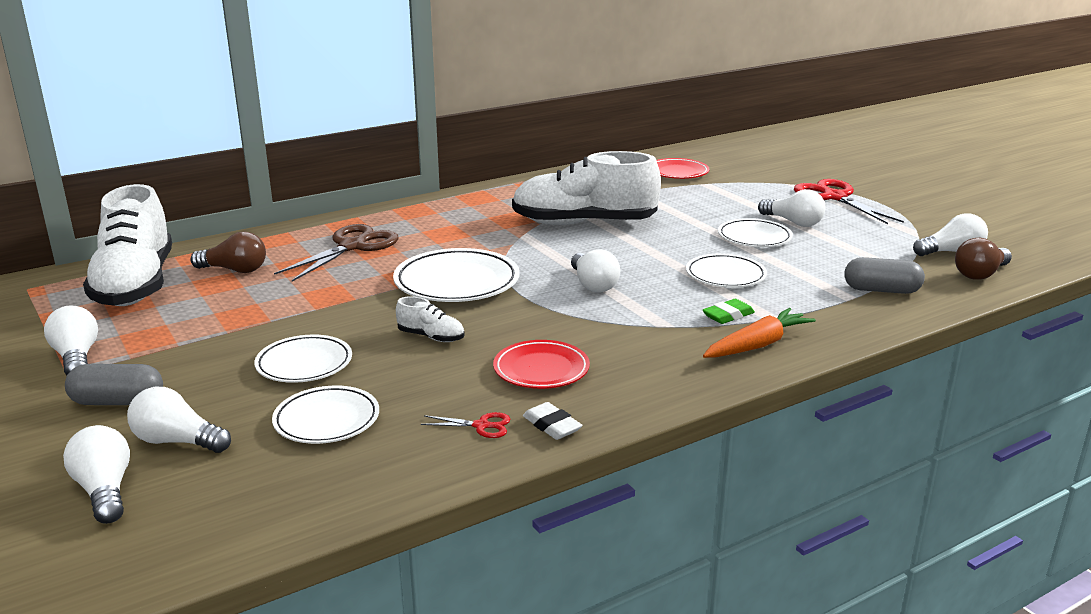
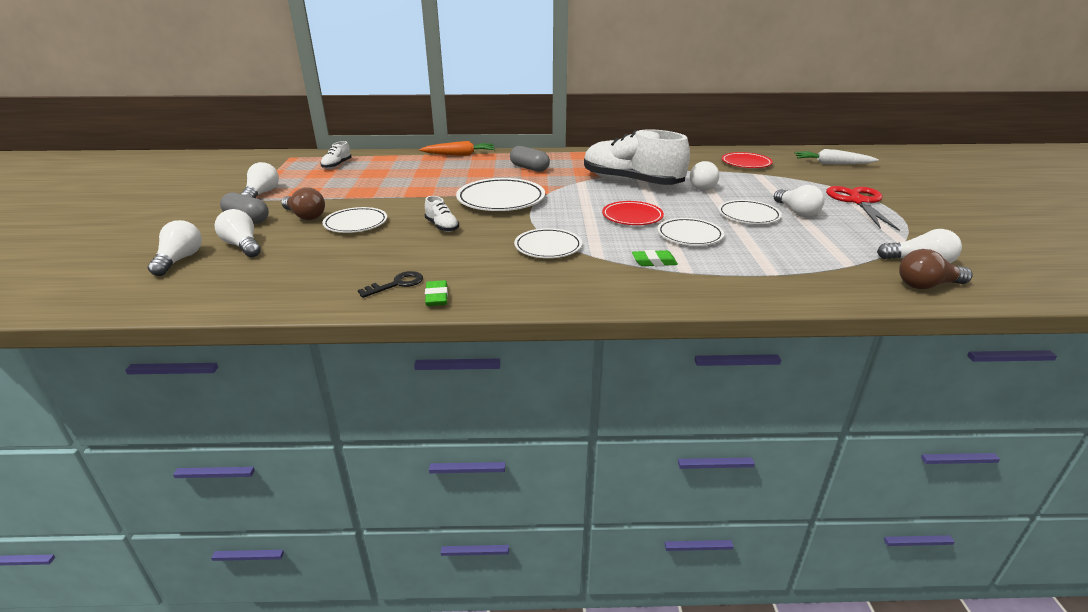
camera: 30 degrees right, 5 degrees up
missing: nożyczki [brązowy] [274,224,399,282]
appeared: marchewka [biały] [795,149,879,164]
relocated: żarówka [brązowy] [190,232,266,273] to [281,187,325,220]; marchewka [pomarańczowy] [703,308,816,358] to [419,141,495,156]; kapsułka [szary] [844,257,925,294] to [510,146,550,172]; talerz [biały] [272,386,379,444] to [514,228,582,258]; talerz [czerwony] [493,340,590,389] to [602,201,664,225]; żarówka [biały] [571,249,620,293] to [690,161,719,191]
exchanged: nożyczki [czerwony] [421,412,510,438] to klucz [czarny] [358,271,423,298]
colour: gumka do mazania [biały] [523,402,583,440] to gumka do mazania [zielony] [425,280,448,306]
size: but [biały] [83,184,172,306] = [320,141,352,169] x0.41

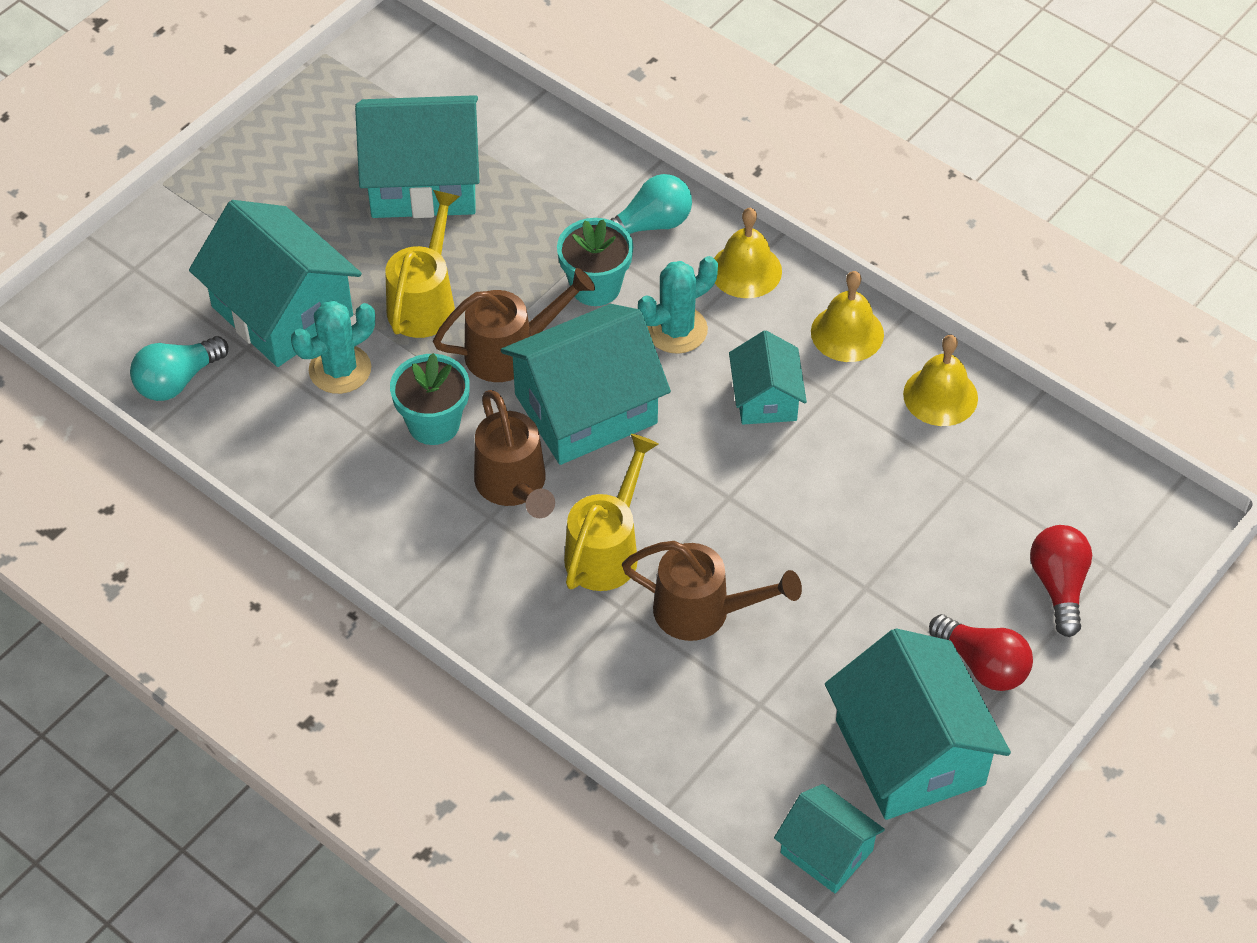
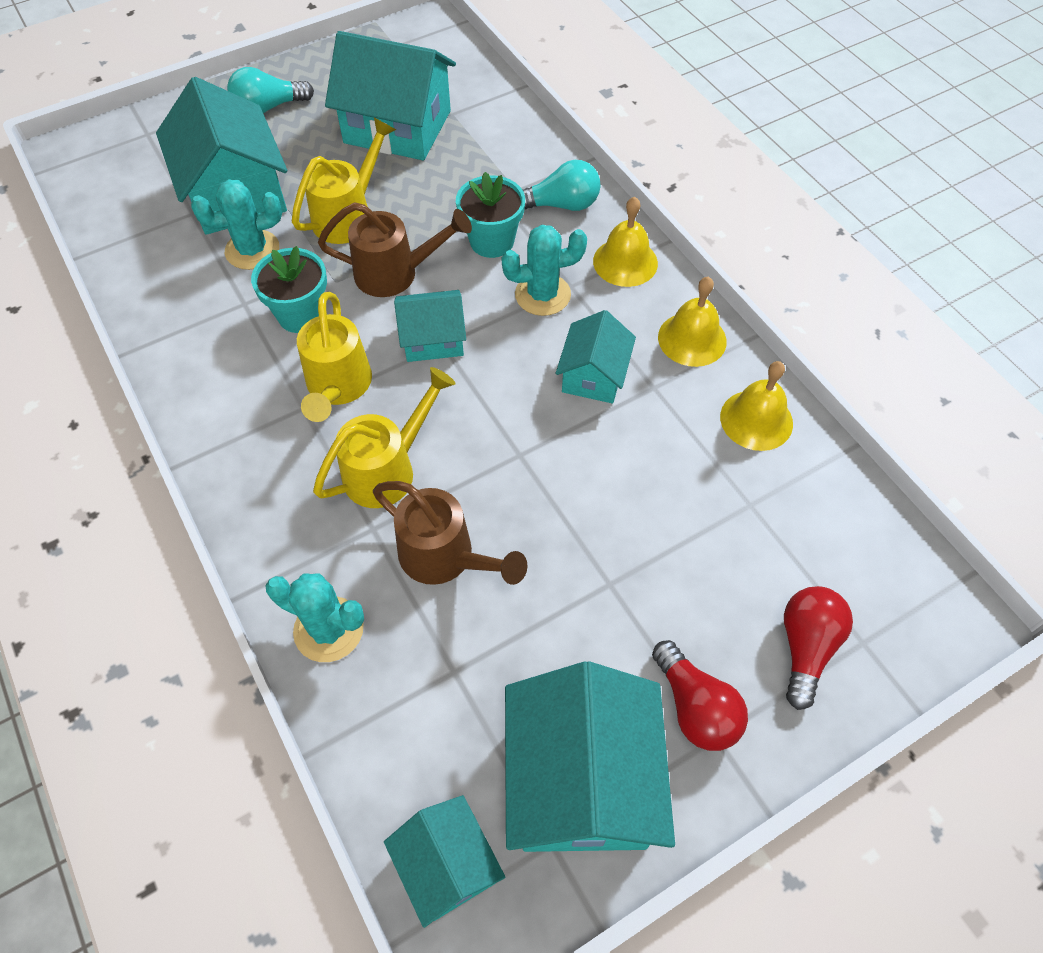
camera: 20 degrees right, 5 degrees up
appeared: kaktus [turkusowy] [266,573,364,662]
relocated: żarówka [turkusowy] [130,336,229,401] to [227,67,314,113]
colour: konewka [brązowy] [474,390,555,518] to konewka [żółty] [297,292,372,422]
size: domek [turkusowy] [501,304,671,465] = [394,290,466,362] x0.56

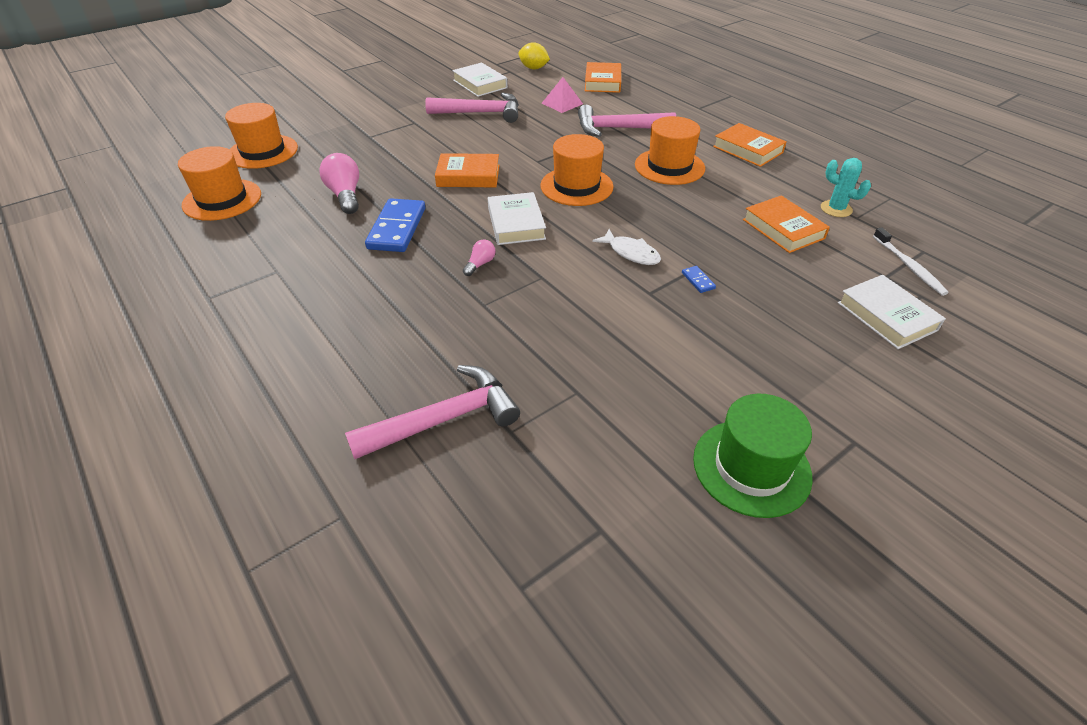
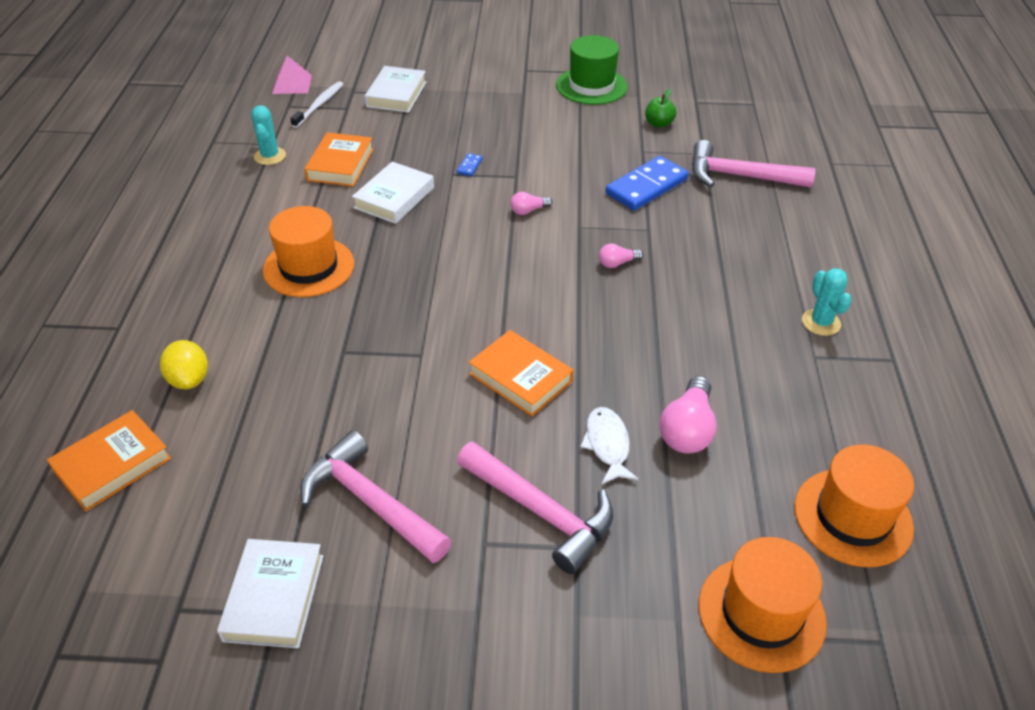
camera: 140 degrees left, 0 degrees up
missing: kapelusz [pomarańczowy] [540,134,613,206]; książka [pomarańczowy] [713,123,787,167]
appeared: żarówka [różowy] [511,192,552,215]; jabłko [zielony] [645,89,676,128]; kaktus [turkusowy] [802,268,852,336]
relocated: cytryna [żółty] [518,42,550,70] to [160,340,208,389]; piramida [różowy] [541,77,583,113] to [272,56,312,94]; książka [biały] [488,192,546,245] to [352,162,434,224]; młotek [różowy] [578,105,676,137] to [457,442,613,574]; ryba [biały] [592,229,661,265] to [580,407,638,485]; kostka domina [niebieski] [365,198,425,252] to [605,156,689,211]

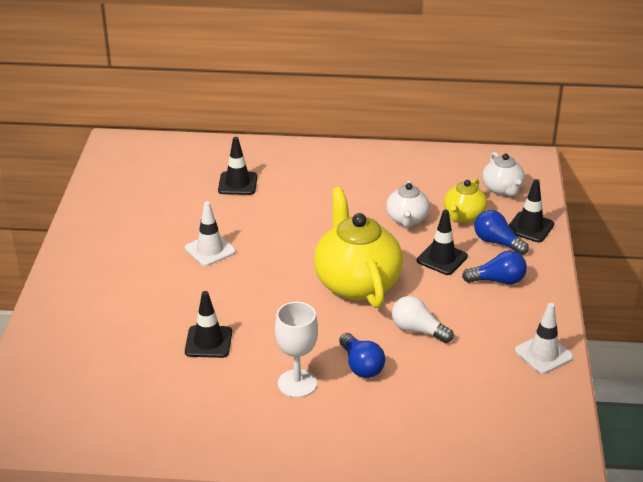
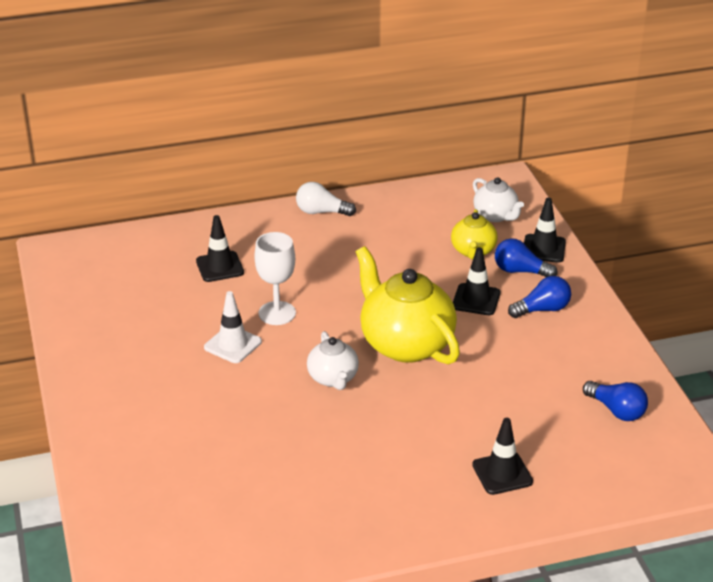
camera: 20 degrees left, 0 degrees up
missing: pachołek [biały] [515,303,573,374]
relocated: kielich [biały] [275,302,318,398] to [254,232,296,325]; żarówka [biały] [392,296,454,343] to [296,182,356,216]; imbryk [biały] [386,180,430,228] to [307,331,359,390]; pachołek [czarny] [185,291,232,358] to [472,418,533,495]; żarówka [niebieski] [339,333,385,378] to [583,381,648,421]

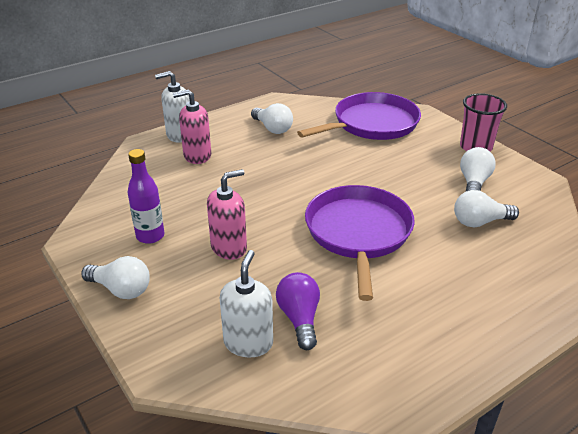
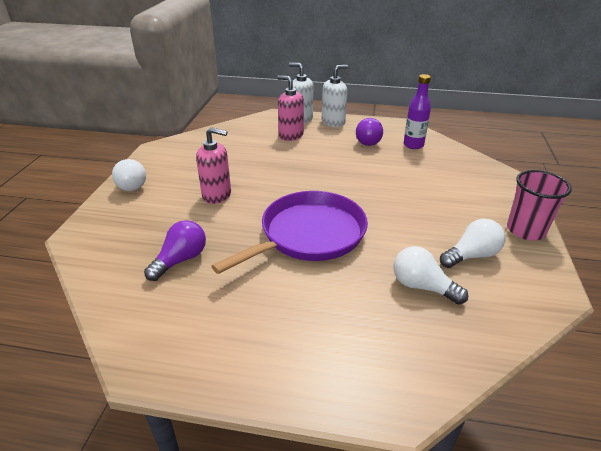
camera: 45 degrees right, 0 degrees up
missing: patelnia [fioletowy] [297,92,421,140]
relocated: dozownik mydła [biały] [220,250,273,357] to [322,65,348,127]; butelka [fioletowy] [128,149,164,244] to [404,74,431,149]
colour: żarówka [biały] [251,103,293,134] to żarówka [fioletowy] [356,118,383,146]

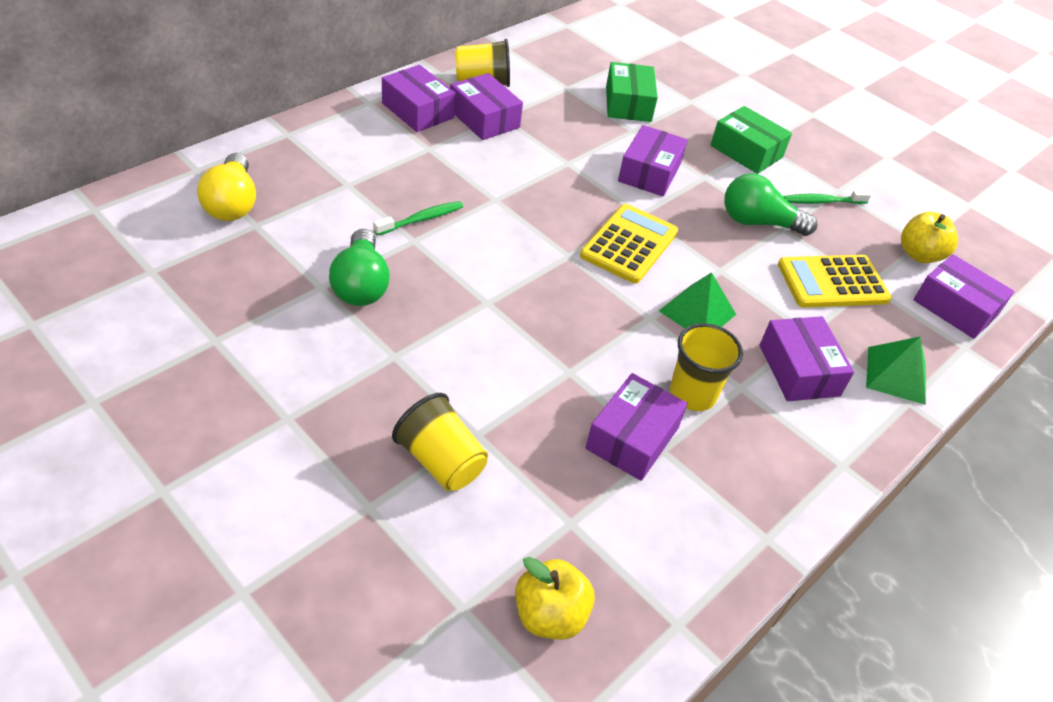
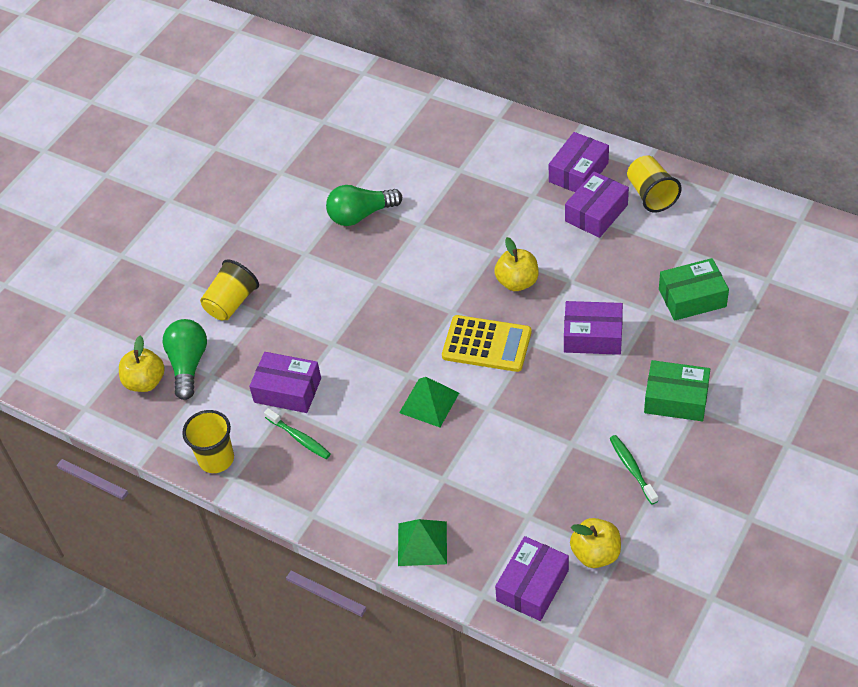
camera: 85 degrees right, 5 degrees up
missing: żarówka [żółty] [197,153,256,221]; pudełko [fioletowy] [760,316,854,401]; kalkulator [żółty] [778,255,892,308]
appeared: jabłko [żółty] [494,237,539,291]
relocated: żarówka [zielony] [724,173,818,236] to [162,319,207,400]; szklanka [żółty] [670,323,743,411] to [182,410,234,473]; szczoteczka do zębów [zielony] [373,201,463,236] to [264,408,331,459]
spun: pudełko [zielony] [710,106,792,174] = [644,360,710,421] 75 degrees clockwise

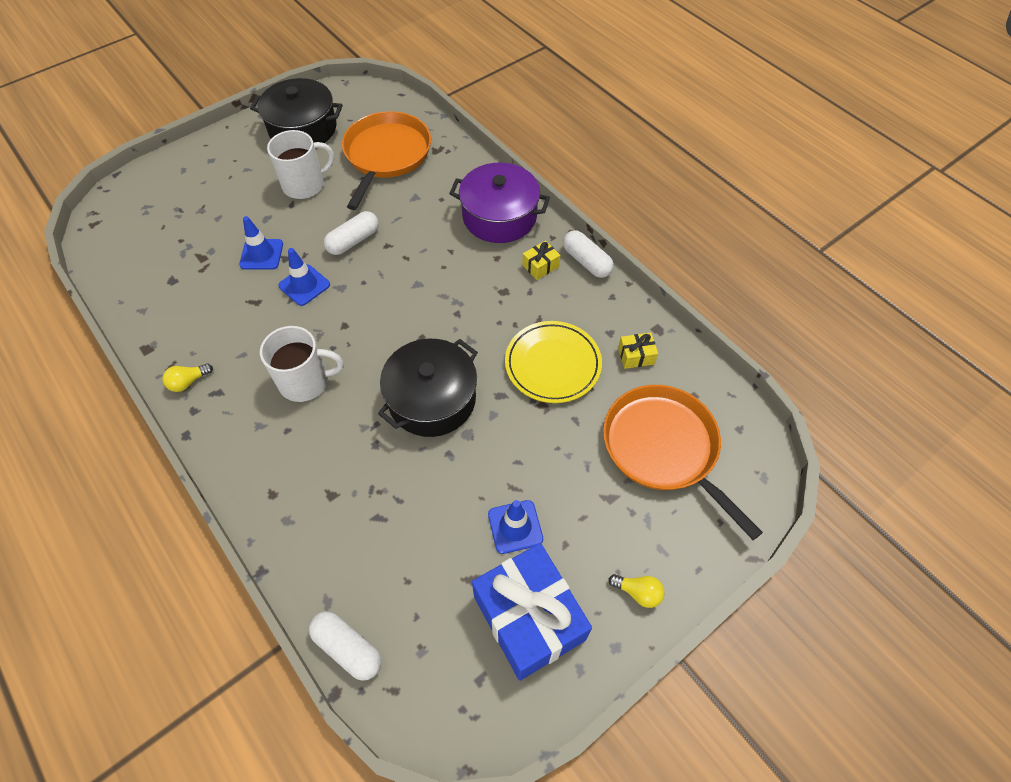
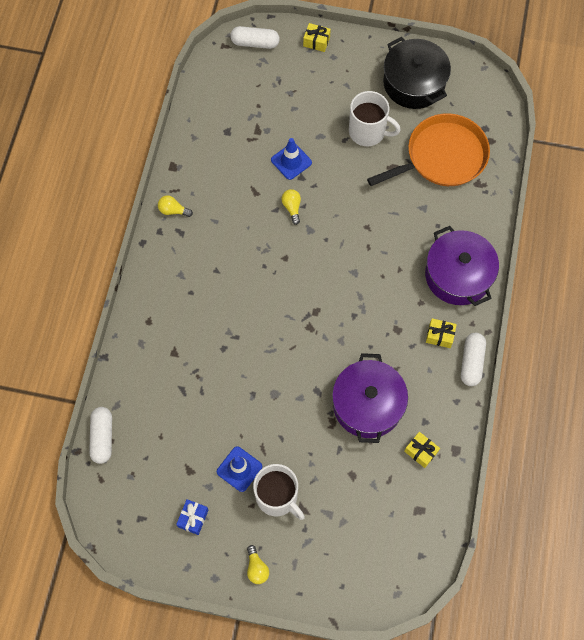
camera: 50 degrees right, 10 degrees up
missing: garnek [czarny] [378,339,478,437]; patelnia [pomarańczowy] [603,385,763,540]
appeared: prezent [żółty] [303,23,331,52]
relocated: kapsułka [biały] [324,211,379,255] to [230,26,280,49]; kubek [biały] [260,326,343,402] to [253,464,305,520]
exchanged: pachołek [niebieski] [278,248,330,306] to żarówka [żółty] [281,189,301,225]; talerz [żółty] [505,321,602,403] to garnek [fioletowy] [332,353,408,443]
size: prezent [niebieski] [472,543,592,681] = [176,499,209,535] x0.41

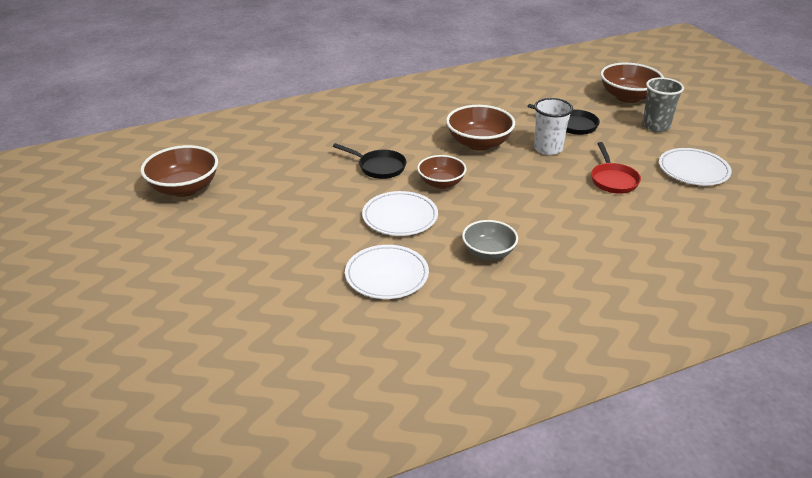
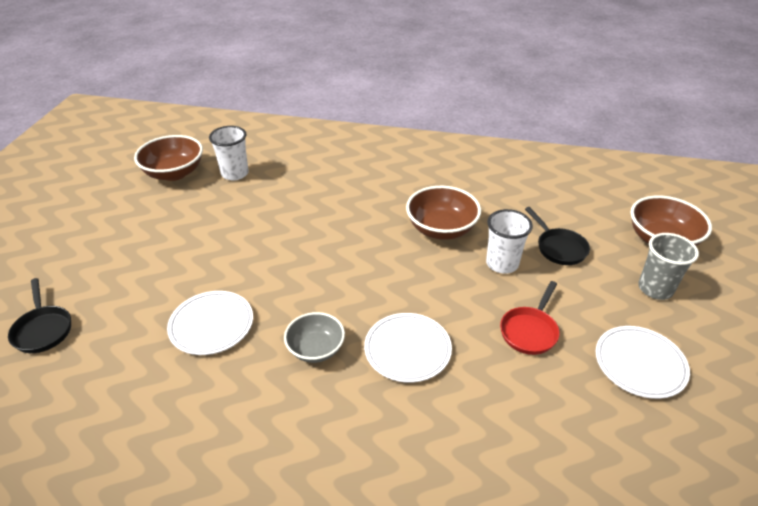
camera: 35 degrees right, 5 degrees up
missing: miska [brązowy] [417,155,466,189]
appeared: szklanka [biały] [209,126,249,180]
relocated: patelnia [czarny] [333,143,406,179] to [8,278,71,353]; talerz [biały] [362,191,438,236] to [364,313,452,383]

